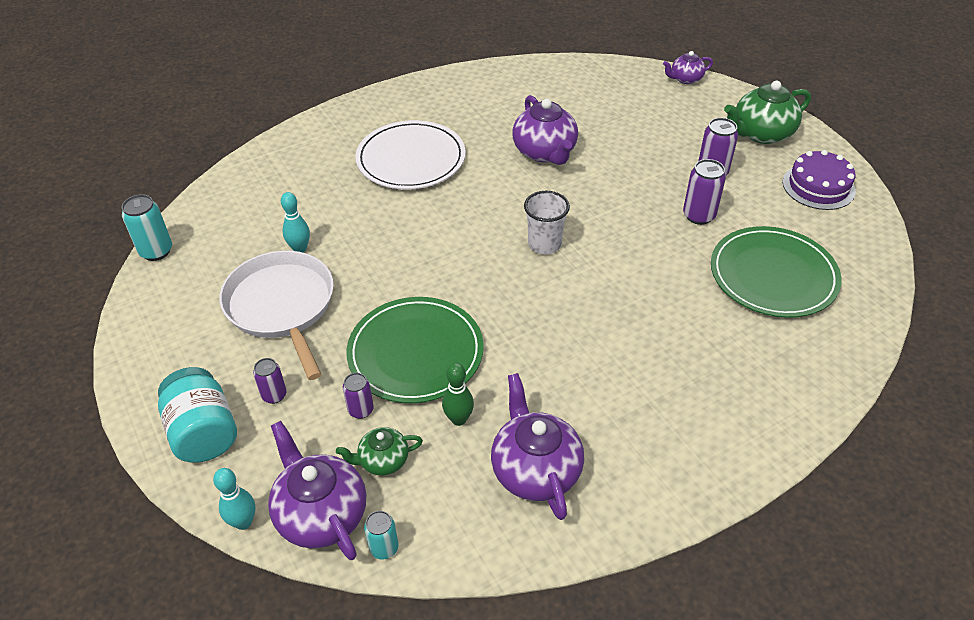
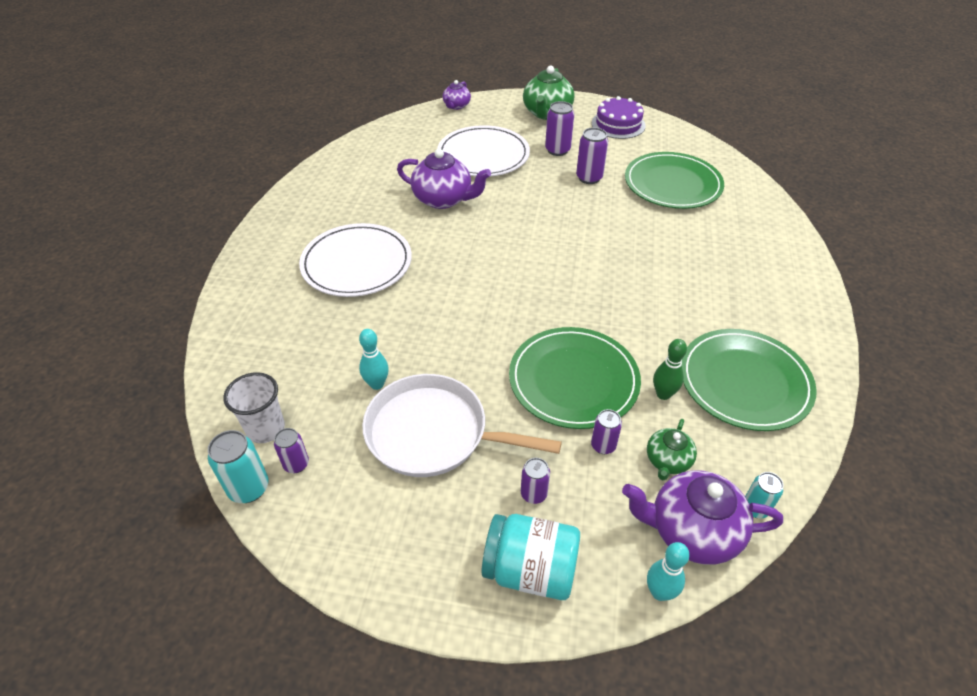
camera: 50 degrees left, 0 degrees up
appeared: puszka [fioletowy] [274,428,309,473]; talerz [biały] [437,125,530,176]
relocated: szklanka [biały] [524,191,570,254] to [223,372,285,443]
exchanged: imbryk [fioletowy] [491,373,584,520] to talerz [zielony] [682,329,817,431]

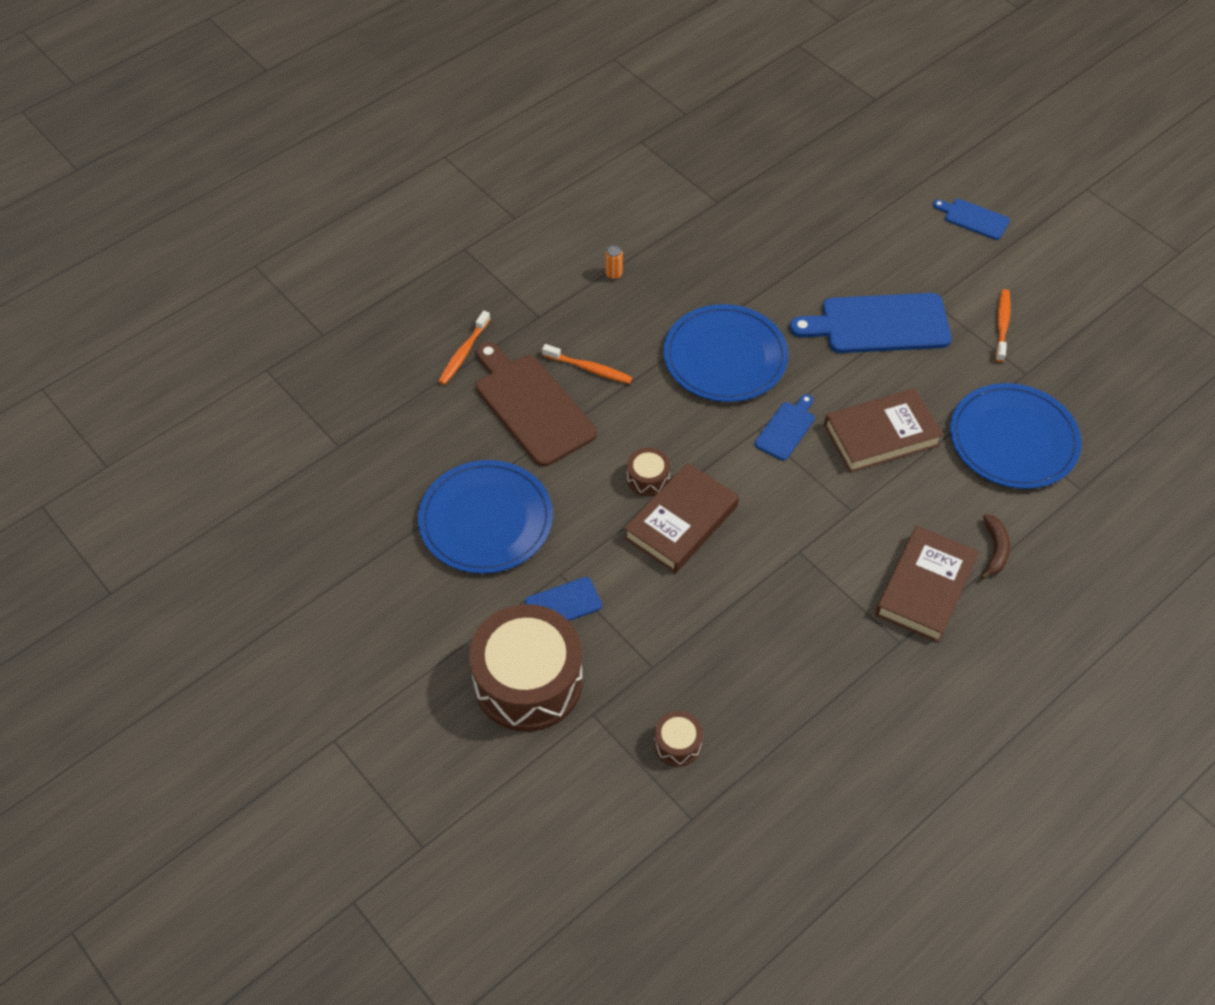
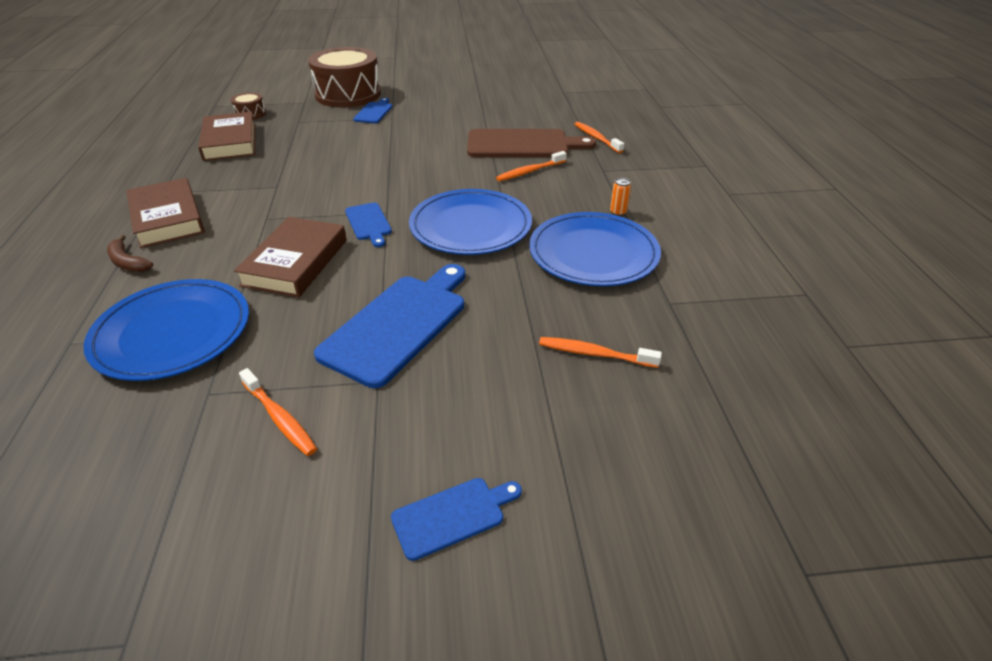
camera: 125 degrees right, 15 degrees down
missing: bęben [brązowy] [627,448,670,496]
appeared: szczoteczka do zębów [pomarańczowy] [539,337,662,368]
relocated: książka [brązowy] [624,462,739,573] to [198,111,256,161]; talerz [niebieski] [418,460,553,574] to [529,212,661,286]

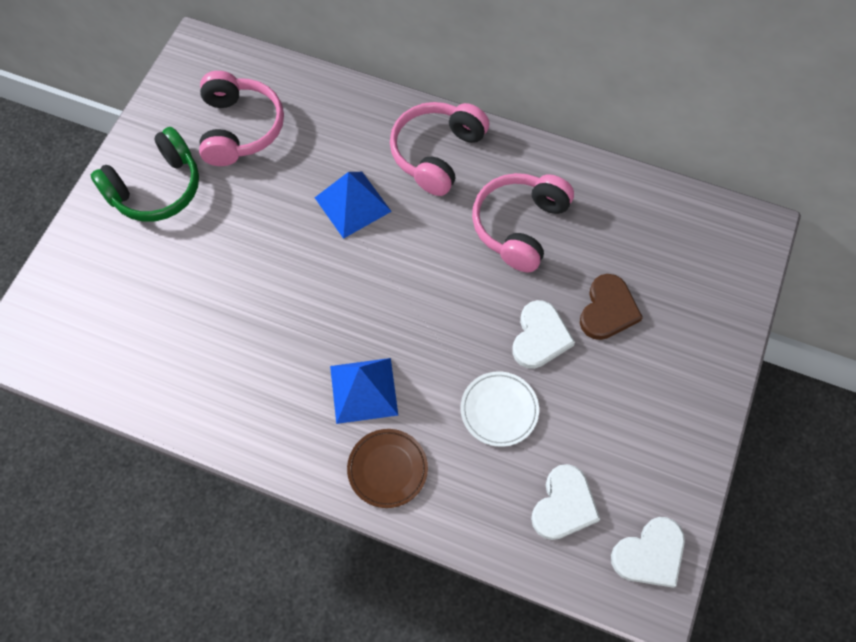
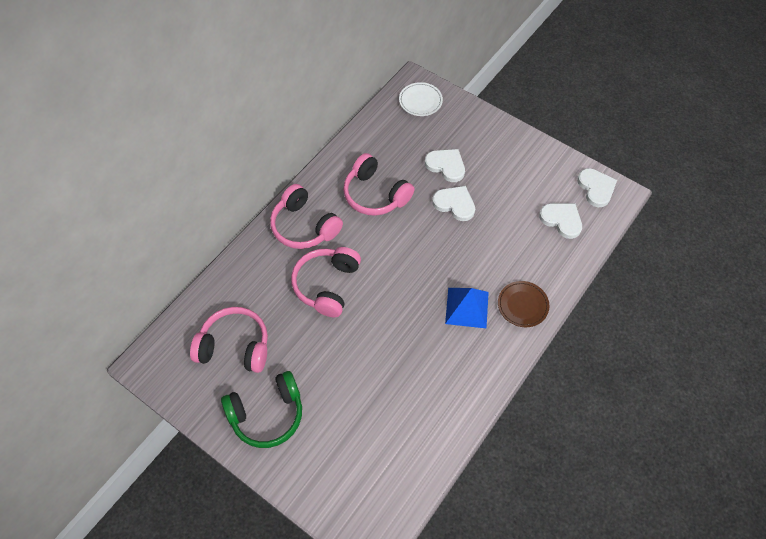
camera: 75 degrees left, 5 degrees down
relocated: talerz [biały] [461,371,539,447] to [399,82,443,116]
exchanged: piramida [niebieski] [315,172,392,239] to słuchawki [różowy] [291,247,361,317]
colour: serce [brązowy] [580,274,643,340] to serce [biały] [425,149,465,182]
spun: słuchawki [zielony] [91,127,199,222] = [221,371,302,448] 90 degrees clockwise

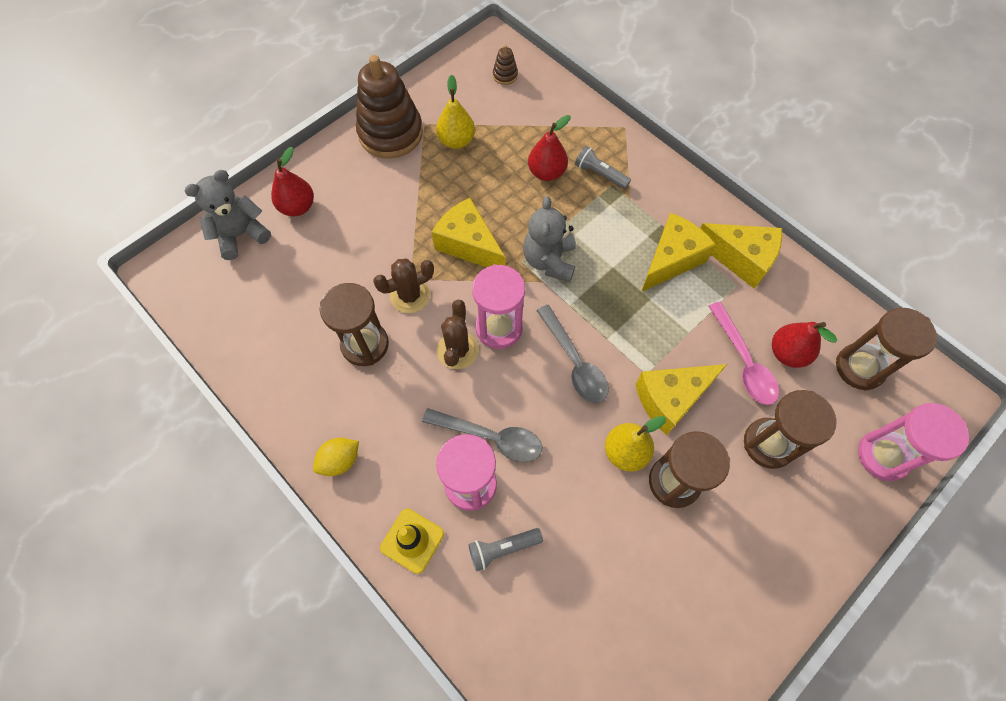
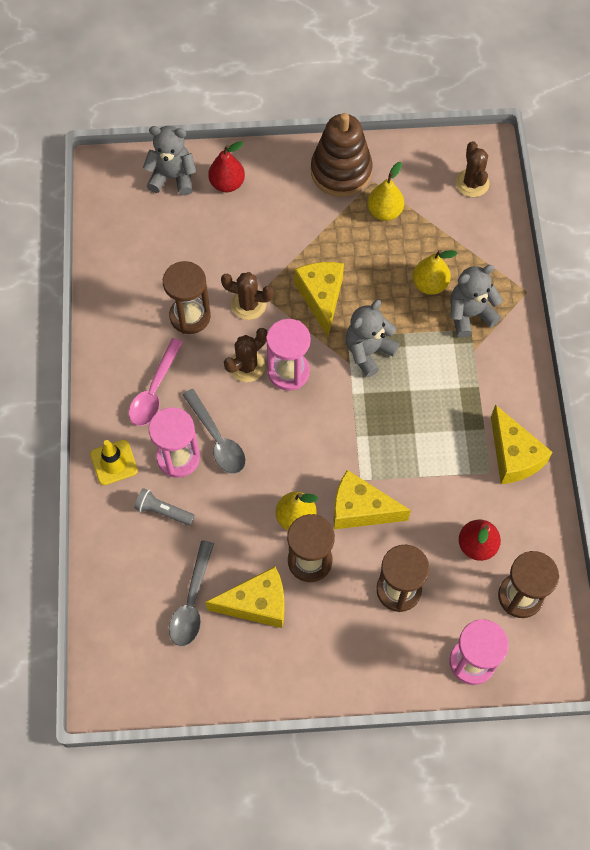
camera: 40 degrees right, 0 degrees up
missing: cytryna [żółty] [313,438,359,476]
relocated: łyżka [różowy] [708,302,779,405] to [129,338,183,426]; łyżka [szary] [536,305,609,403] to [169,540,214,646]; ser [żółty] [641,213,716,292] to [205,566,285,628]
exchanged: latarka [szary] [575,146,631,189] to miś [szary] [450,265,503,338]; zabawka nakładanka [brązowy] [493,45,518,85] to kaktus [brązowy] [455,141,490,197]
colour: gruszka [czerwony] [528,115,570,181] to gruszka [żółty] [413,250,458,295]

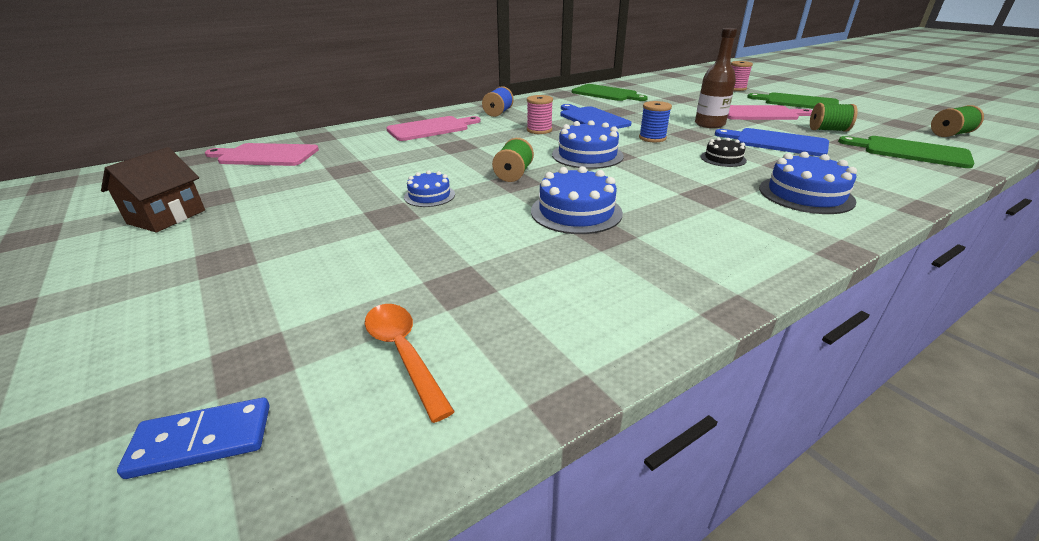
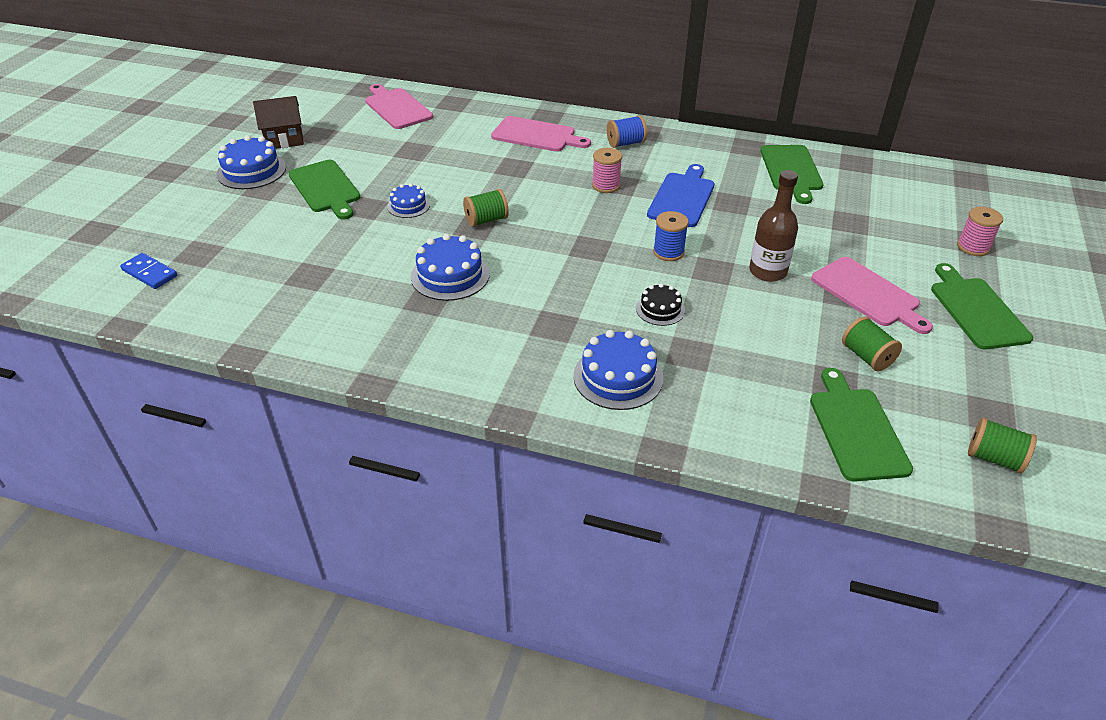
camera: 50 degrees right, 10 degrees up
missing: łyżka [pomarańczowy] [365,304,455,423]; deska do krojenia [niebieski] [715,128,829,156]
appeared: deska do krojenia [zielony] [289,160,360,219]
relocated: tort [niebieski] [552,120,624,169] to [217,135,286,189]

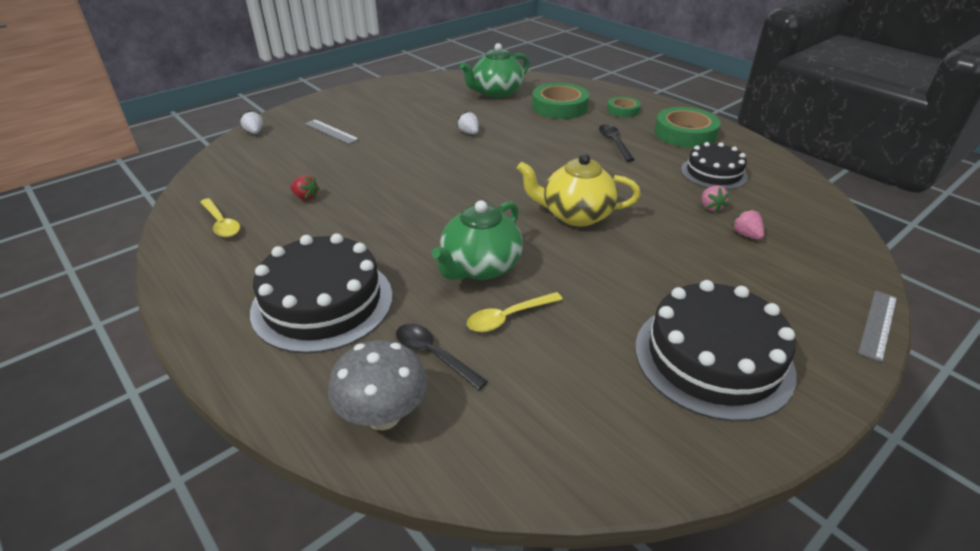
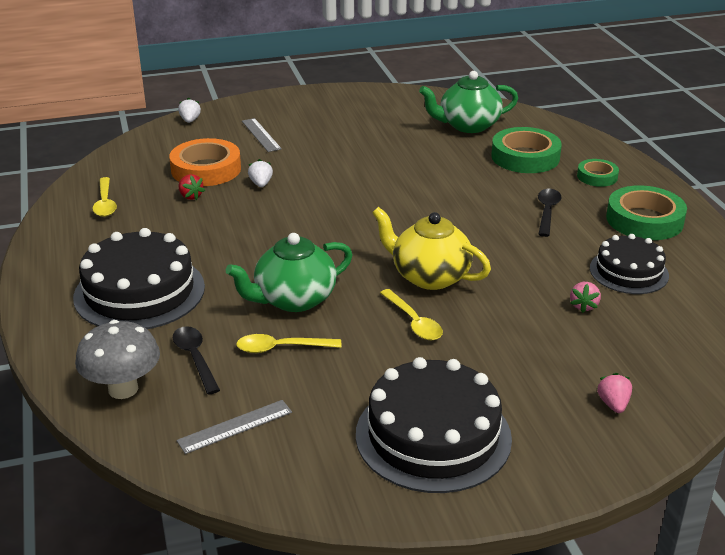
camera: 25 degrees right, 5 degrees down
appeared: taśma klejąca [pomarańczowy] [169,138,241,186]; łyżka [żółty] [380,289,443,340]
relocated: linijka [szary] [858,290,897,362] to [177,400,292,454]; truskawka [biały] [457,111,479,134] to [248,159,273,187]; truskawka [różowy] [732,209,764,240] to [597,373,632,413]

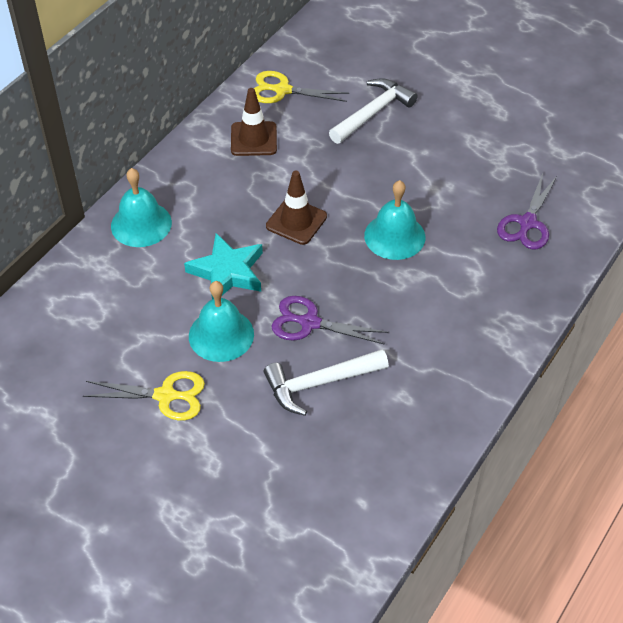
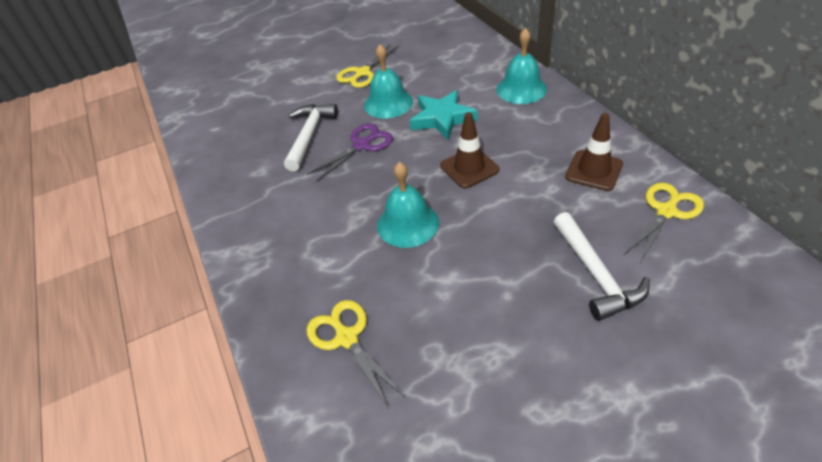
camera: 125 degrees right, 5 degrees down
colour: nożyczki [fioletowy] [497,173,557,249] to nożyczki [żółty] [307,300,405,409]

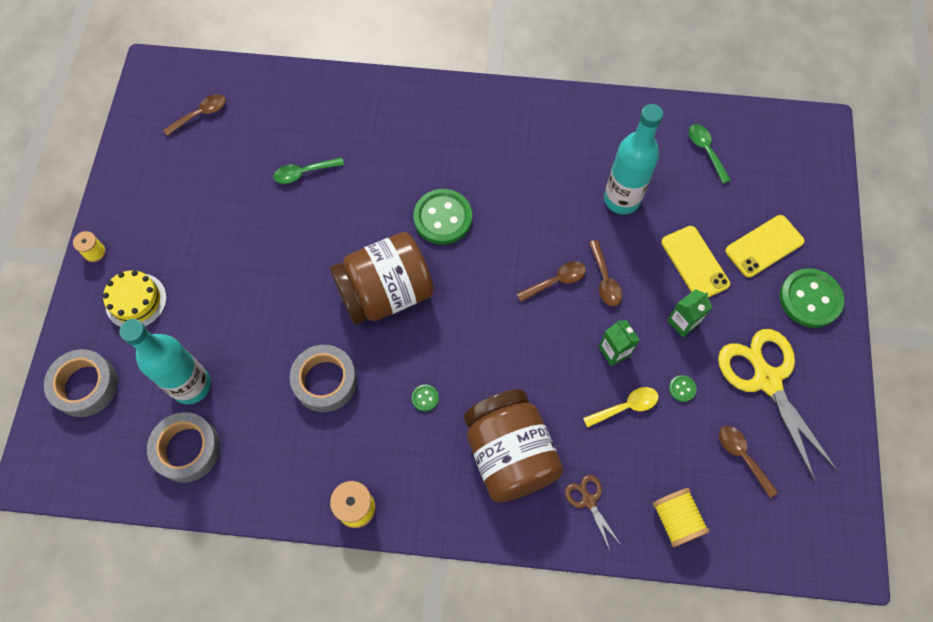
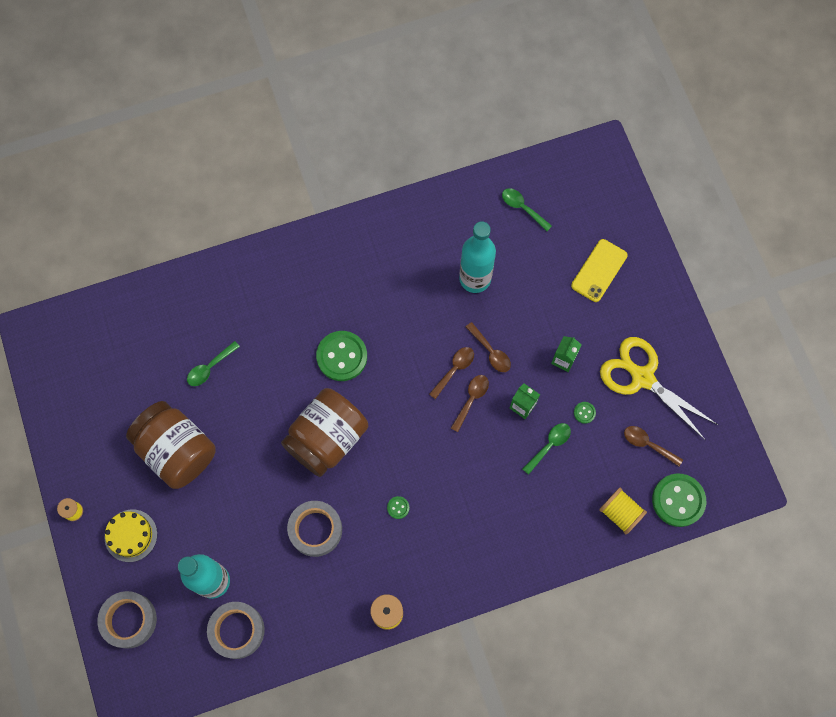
camera: 25 degrees left, 5 degrees up
missing: nożyczki [brązowy] [565,475,621,550]; telefon [żółty] [661,226,730,298]
relocated: słoik [brązowy] [464,389,563,503] to [126,401,216,489]; łyżka [brązowy] [163,94,226,136] to [451,375,489,432]; guzik [zielony] [780,268,844,328] to [652,473,706,527]
colour: łyżka [żółty] [583,387,658,428] to łyżka [zielony] [522,423,571,475]

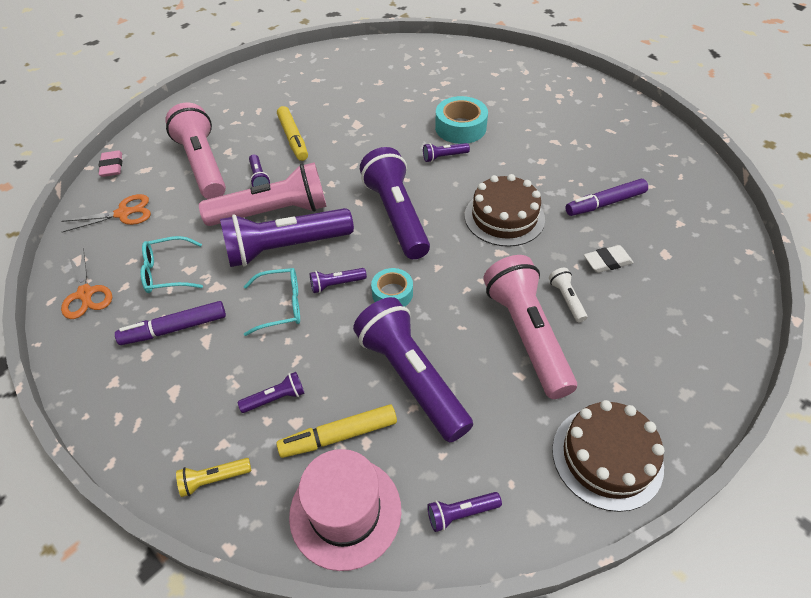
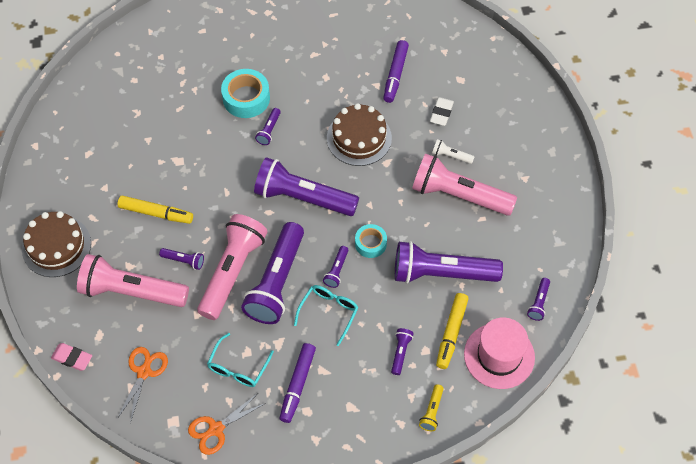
camera: 55 degrees left, 10 degrees up
relocated: tort [brązowy] [552,400,665,512] to [22,211,91,277]
spun: nożyczki [pomarańczowy] [61,248,112,319] = [188,393,266,455] 135 degrees clockwise

